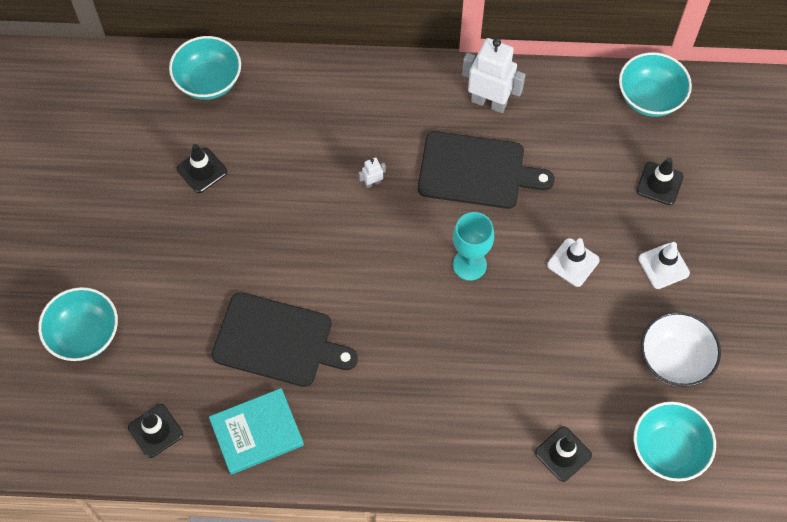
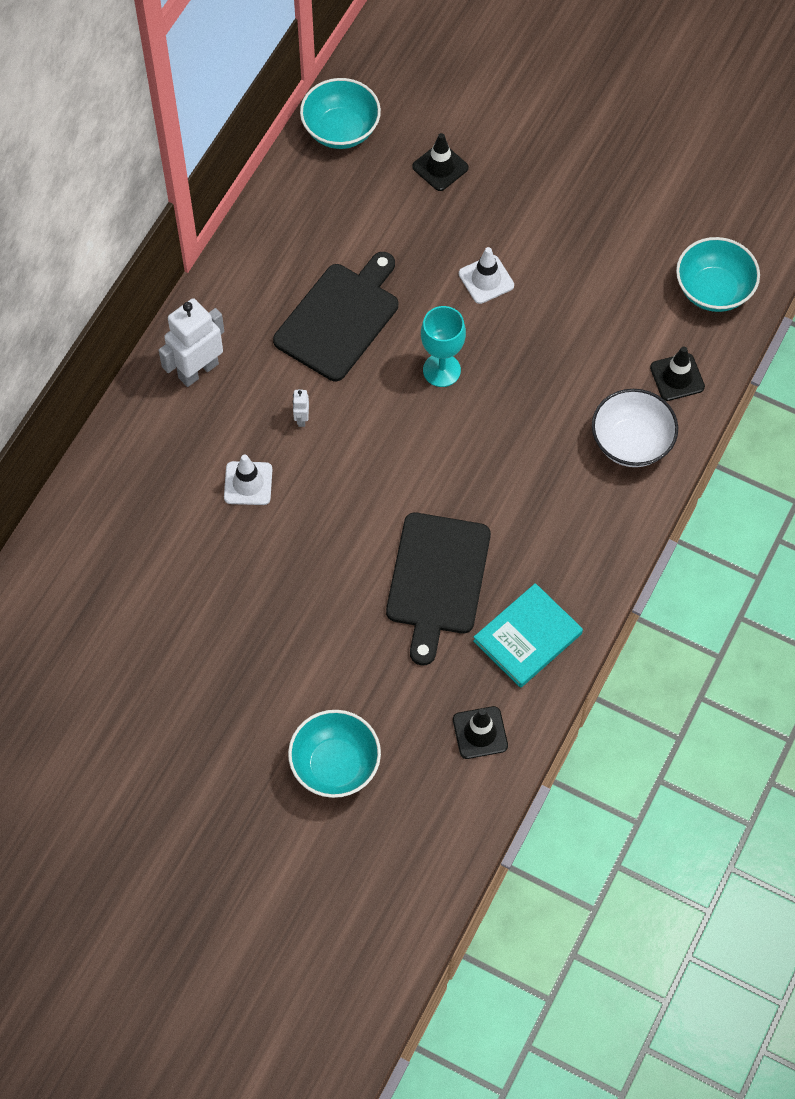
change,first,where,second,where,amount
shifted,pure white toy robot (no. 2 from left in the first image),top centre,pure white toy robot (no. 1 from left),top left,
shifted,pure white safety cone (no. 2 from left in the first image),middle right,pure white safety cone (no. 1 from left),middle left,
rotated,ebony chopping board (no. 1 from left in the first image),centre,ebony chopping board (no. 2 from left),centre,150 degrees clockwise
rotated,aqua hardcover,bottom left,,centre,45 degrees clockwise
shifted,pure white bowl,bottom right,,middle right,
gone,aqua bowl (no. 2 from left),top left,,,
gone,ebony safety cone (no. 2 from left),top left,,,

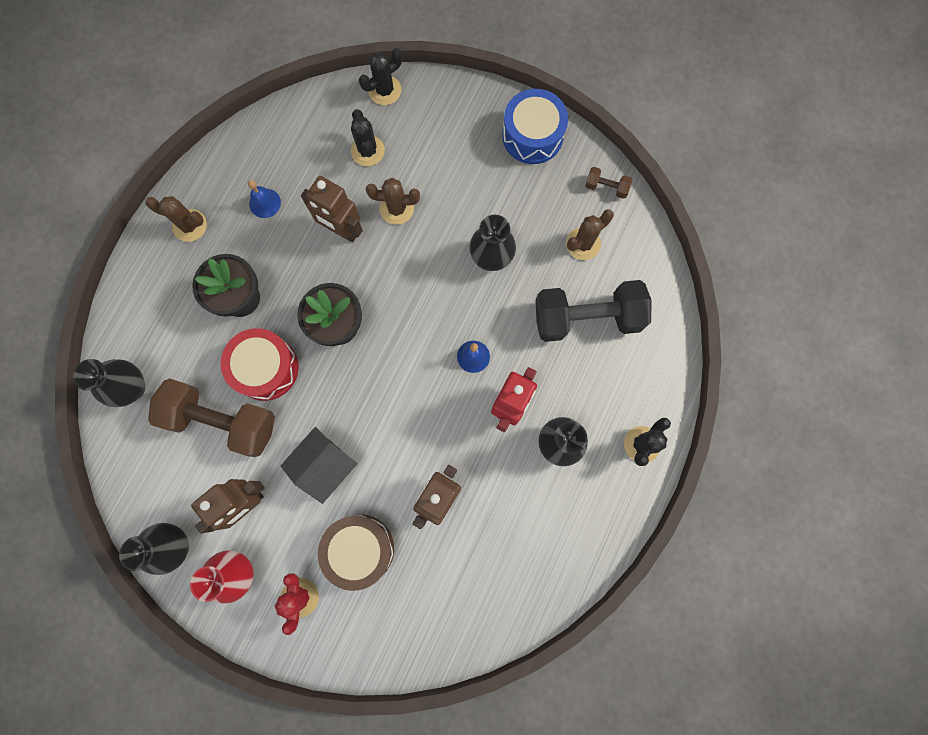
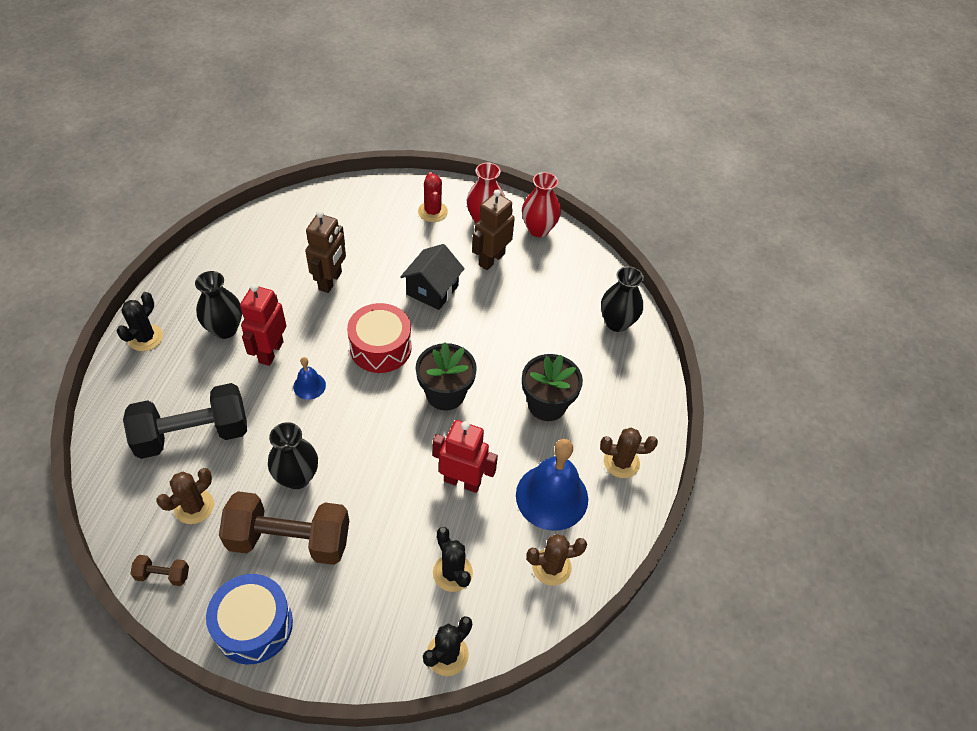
change,first,where,second,where,amount
shifted,brown dumbbell (no. 1 from left in the first image),middle left,brown dumbbell (no. 2 from left),bottom left,
shifted,red snare drum,middle left,,centre,
repainted,brown toy robot (no. 2 from left),top centre,red toy robot (no. 2 from left),centre,
scaled,royal blue hand bell (no. 1 from left in the first image),top left,royal blue hand bell (no. 2 from left),centre,x2.11
repainted,ebony flower vase (no. 2 from left),bottom left,red flower vase (no. 2 from left),top centre,
shifted,brown cactus (no. 2 from left),top centre,,bottom centre,
gone,brown snare drum,bottom centre,,,

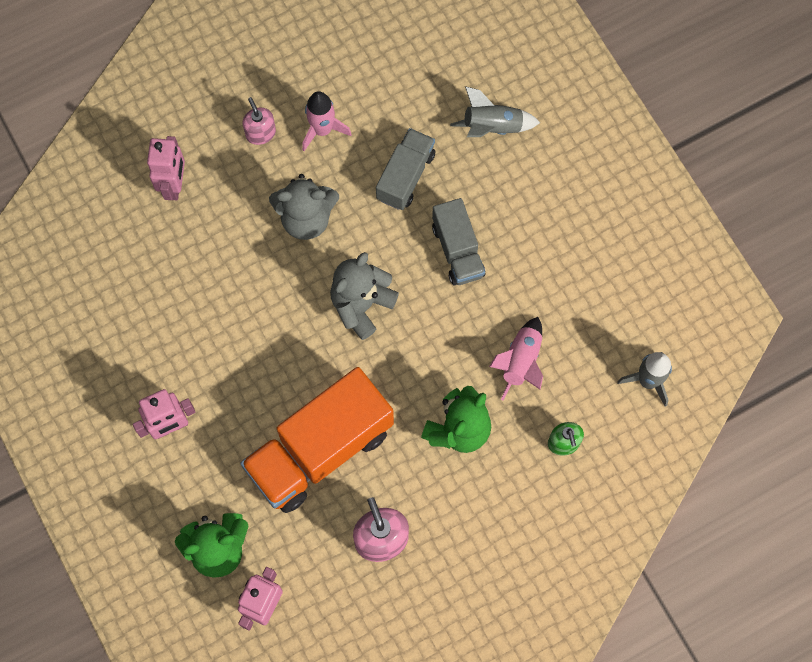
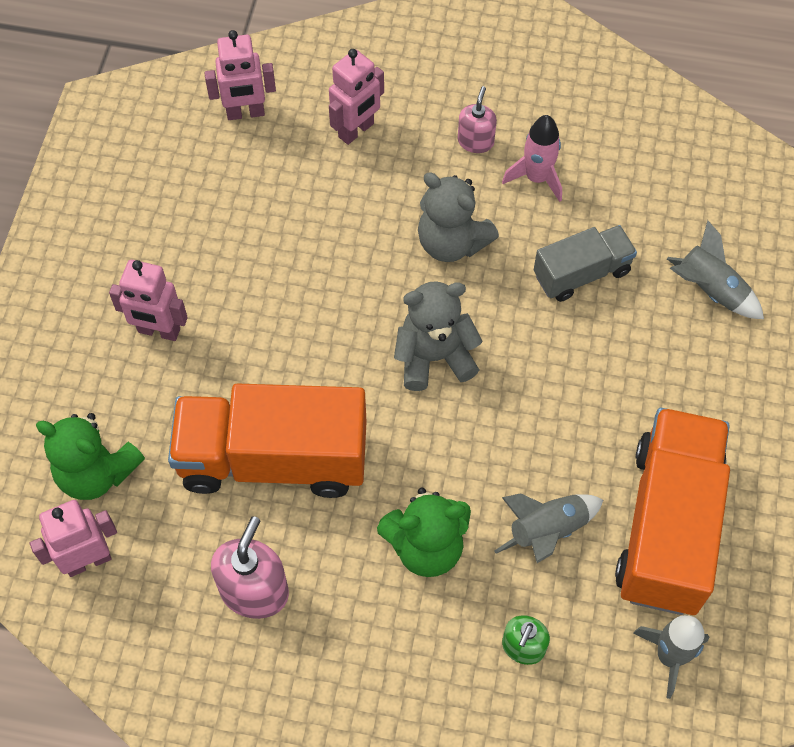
change,first,where,second,where,amount
new,,,rosy toy robot (no. 3 from left),top left,
repainted,rosy toy rocket (no. 2 from left),centre,grey toy rocket (no. 1 from left),bottom right,
new,,,orange-coloured lorry (no. 2 from left),bottom right,
gone,grey lorry (no. 2 from left),centre,,,

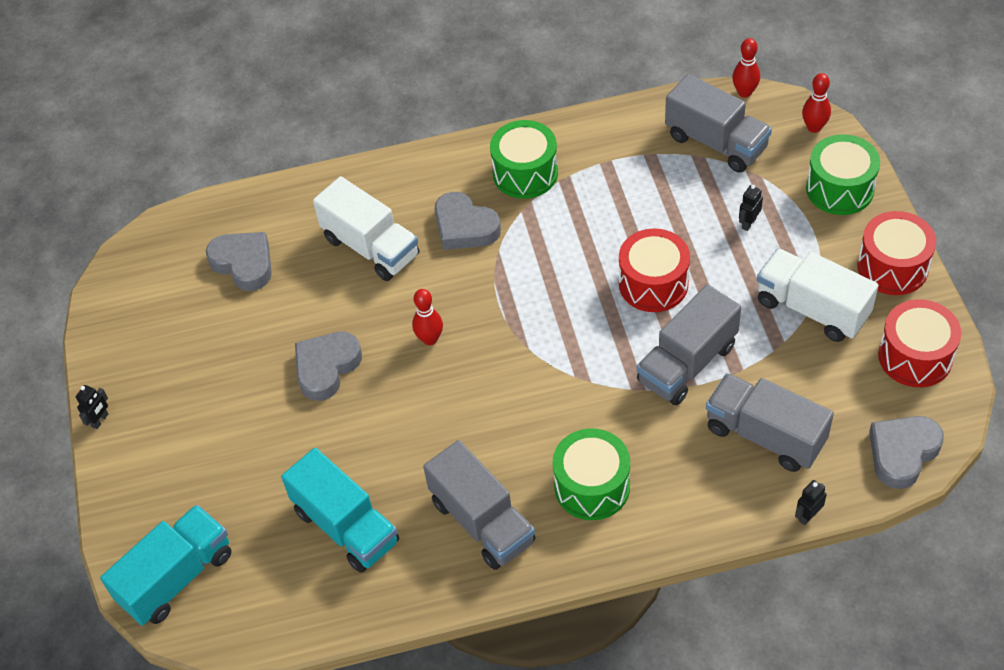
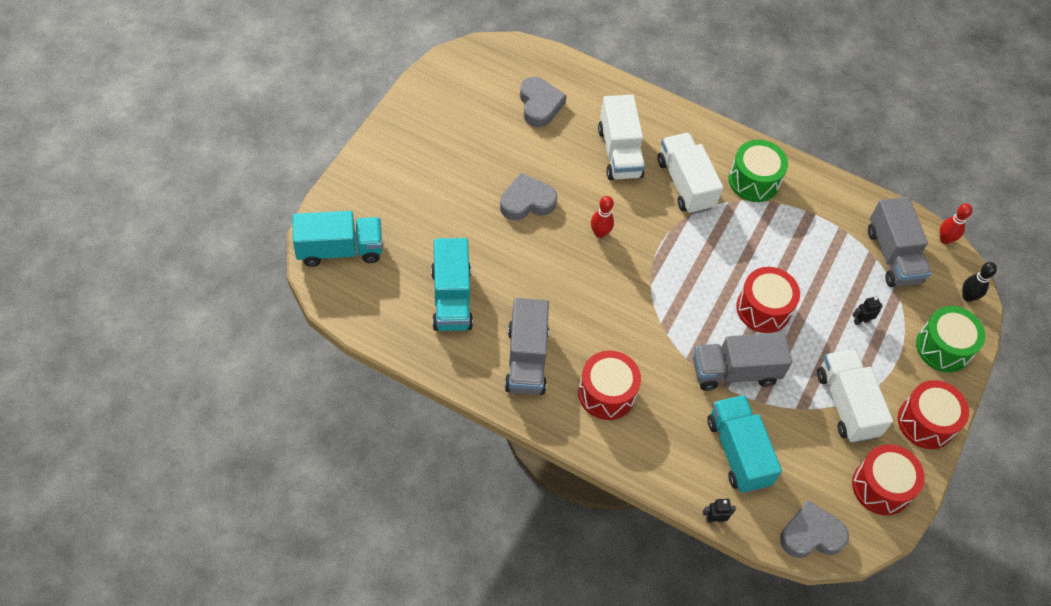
change,first,where,second,where,amount
repainted,leaf-green snare drum (no. 2 from left),bottom centre,red snare drum (no. 1 from left),centre,
swapped,grey heart (no. 3 from left),top centre,pure white lorry (no. 2 from left),top centre,
repainted,grey lorry (no. 4 from left),middle right,aqua lorry (no. 3 from left),bottom right,
repainted,red bowling pin (no. 3 from left),top right,ebony bowling pin,middle right,
gone,ebony toy robot (no. 1 from left),middle left,,,

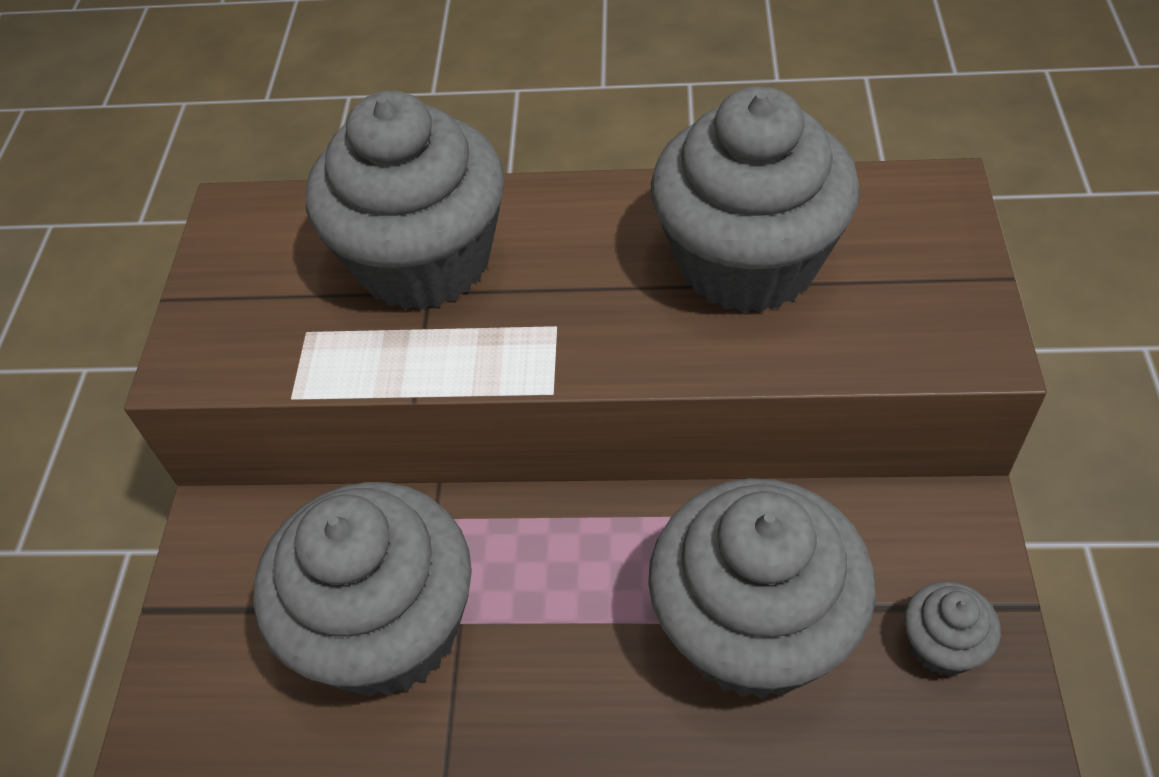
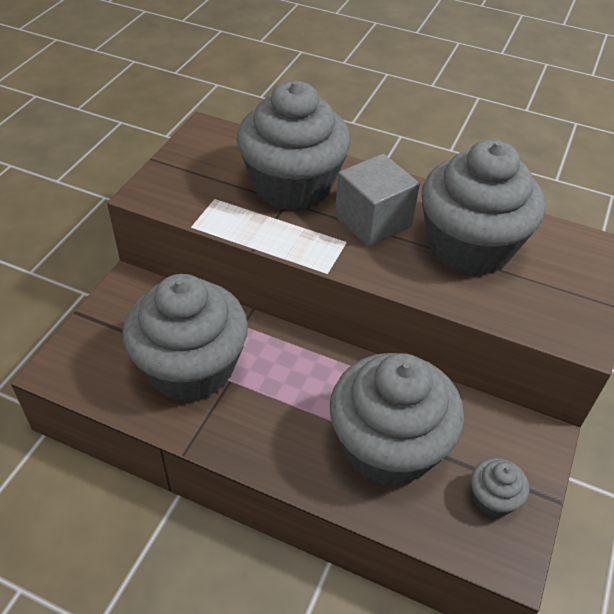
change,first,where,second,where,amount
new,,,grey cube,top centre,

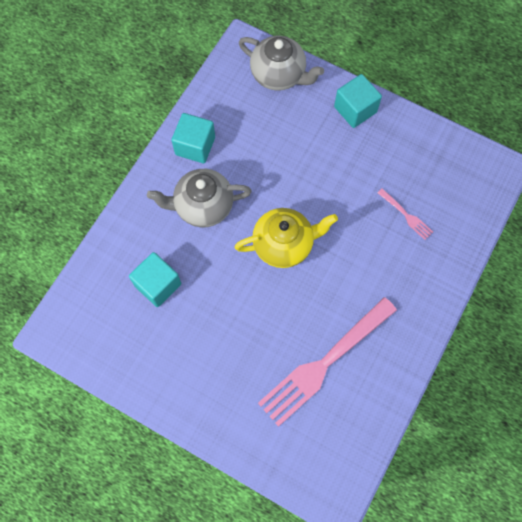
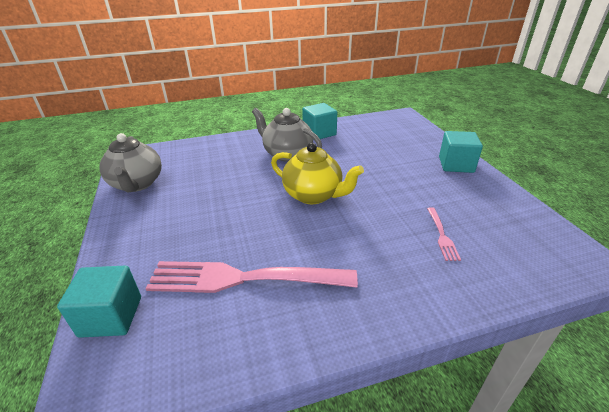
change,first,where,second,where,amount
shifted,aqua cube (no. 1 from left),middle left,,bottom left,
shifted,grey teapot (no. 2 from left in the first image),top centre,grey teapot (no. 1 from left),middle left,

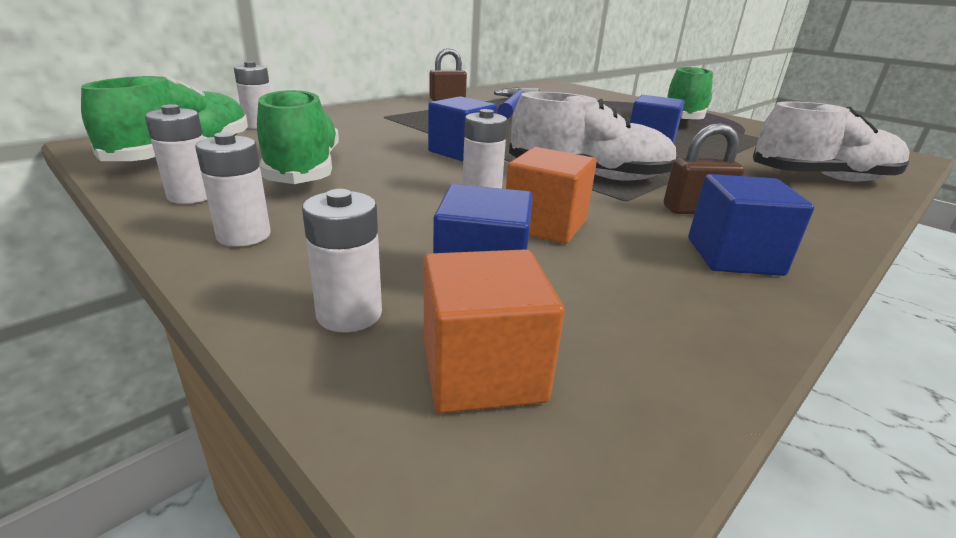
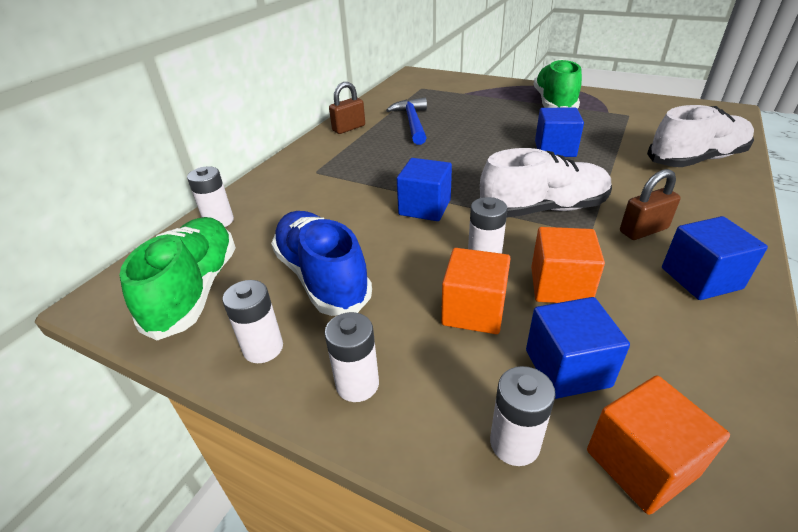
change,first,where,second,where,amount
repainted,leaf-green sneaker (no. 2 from left),top left,royal blue sneaker,centre,
new,,,orange-coloured cube (no. 1 from left),centre,

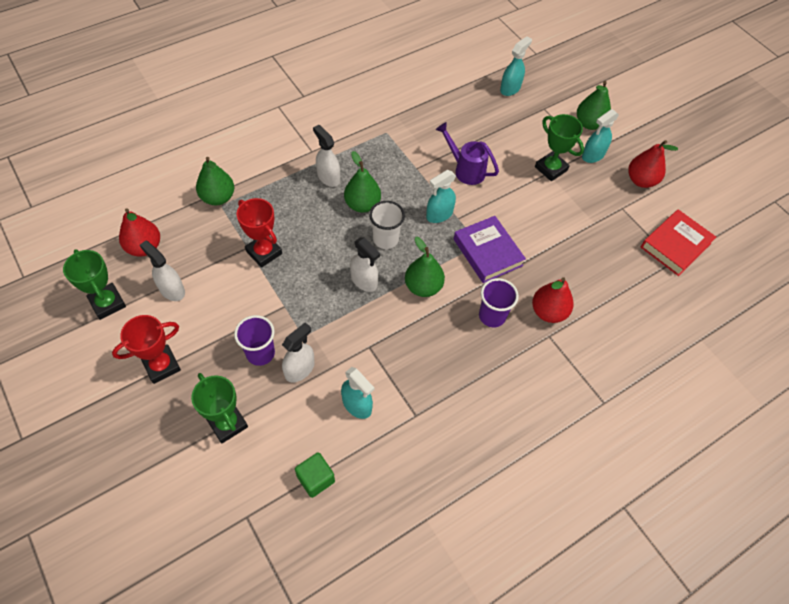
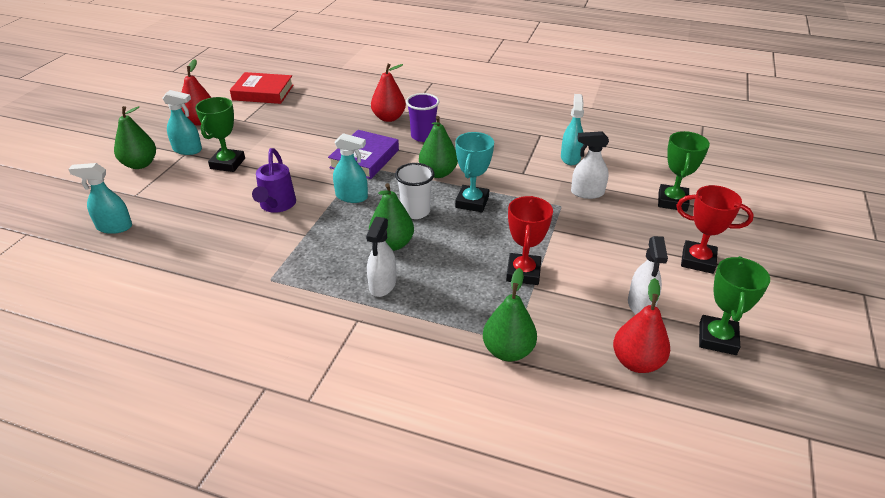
change,first,where,second,where,amount
swapped,pure white spray cleaner (no. 4 from left),centre,aqua prize cup,centre,
gone,purple tumbler (no. 1 from left),middle left,,,
gone,leaf-green cube,bottom centre,,,

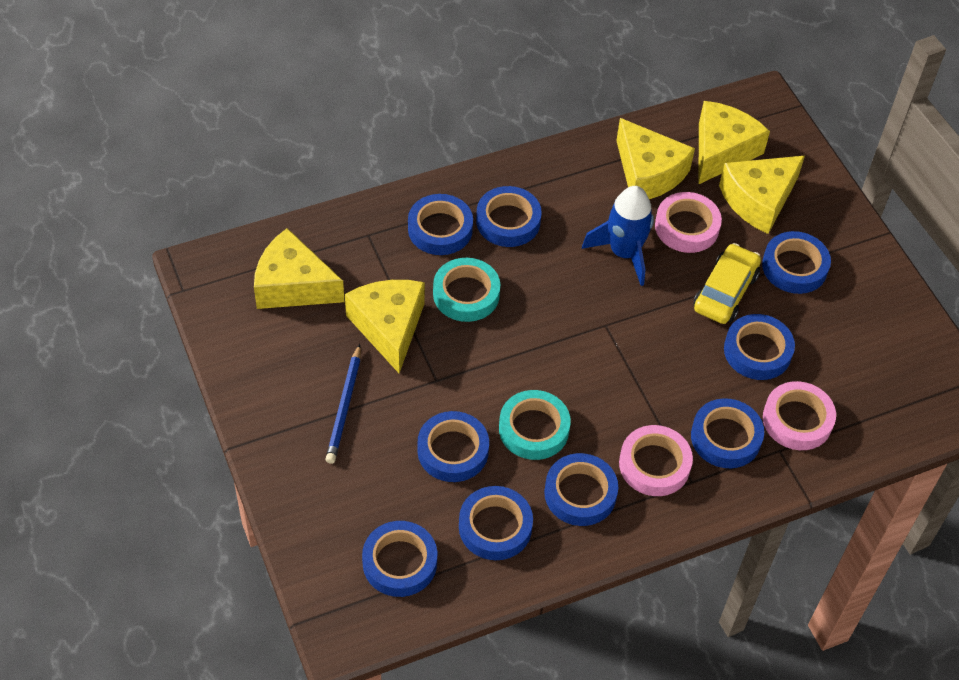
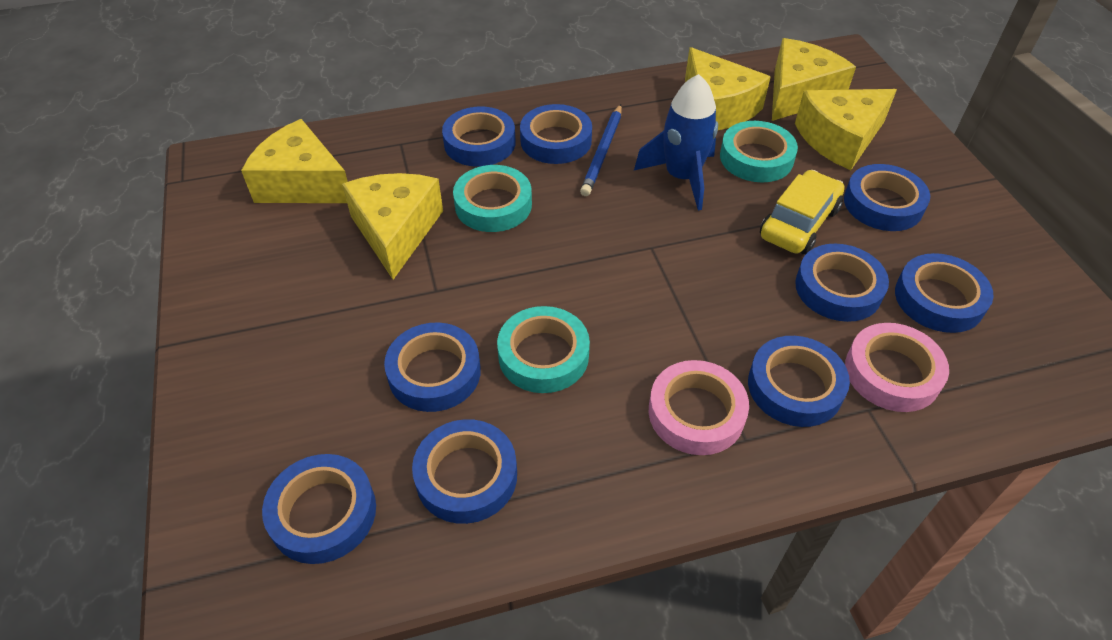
change,first,where,second,where,amount
shifted,royal blue wooden pencil,centre,,top centre,
repainted,rosy tape (no. 2 from left),top right,aqua tape (no. 3 from left),top right,
shifted,royal blue tape (no. 6 from left in the first image),bottom centre,royal blue tape (no. 9 from left),middle right,

